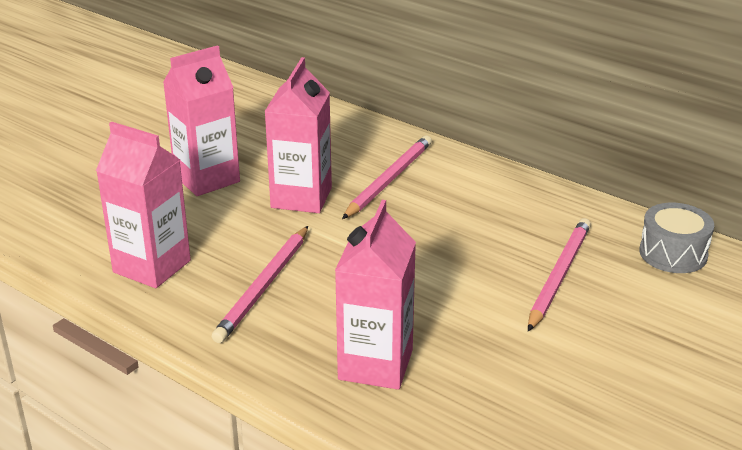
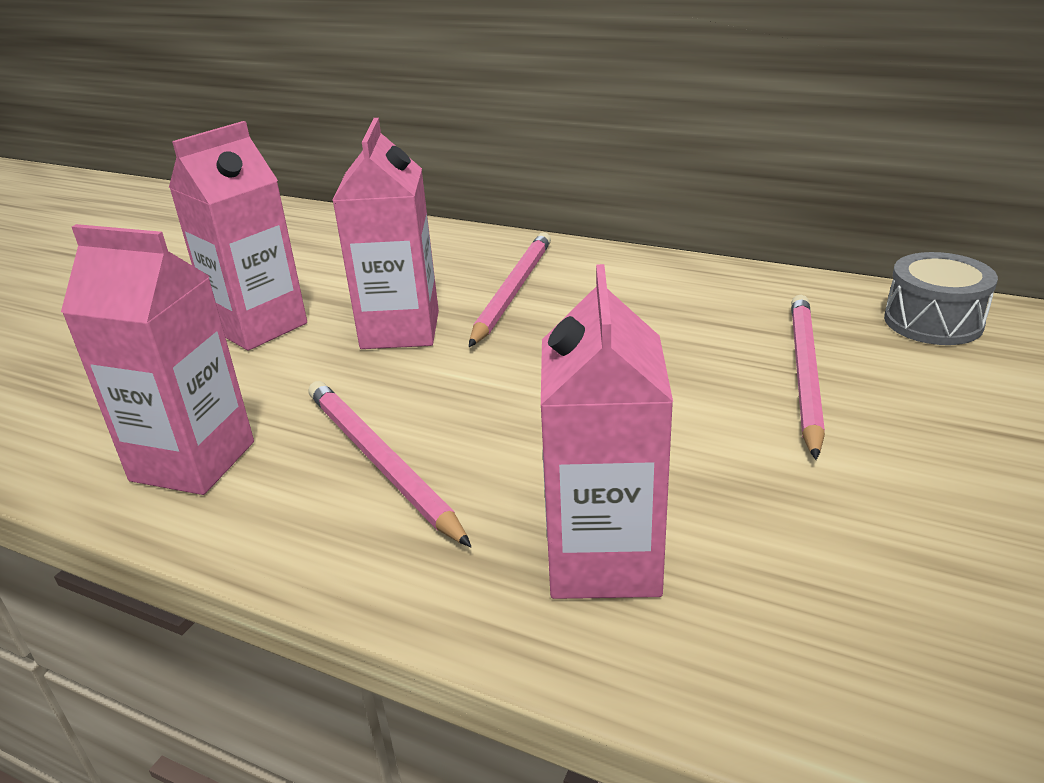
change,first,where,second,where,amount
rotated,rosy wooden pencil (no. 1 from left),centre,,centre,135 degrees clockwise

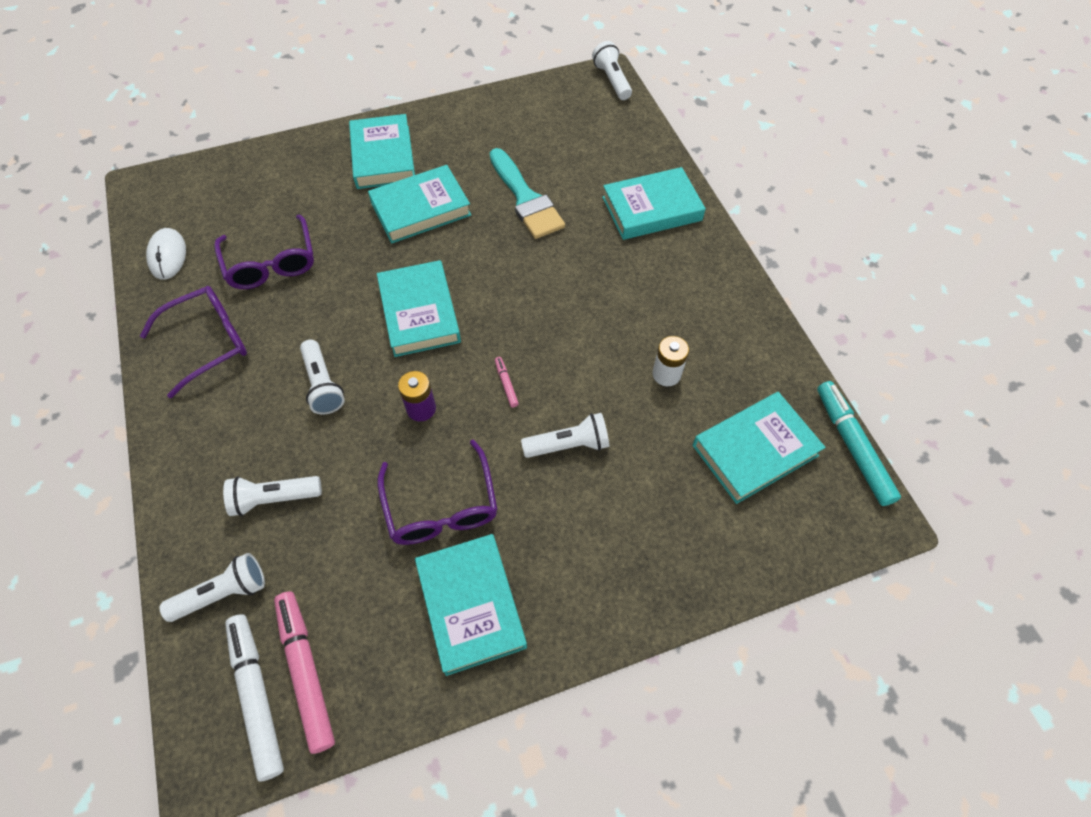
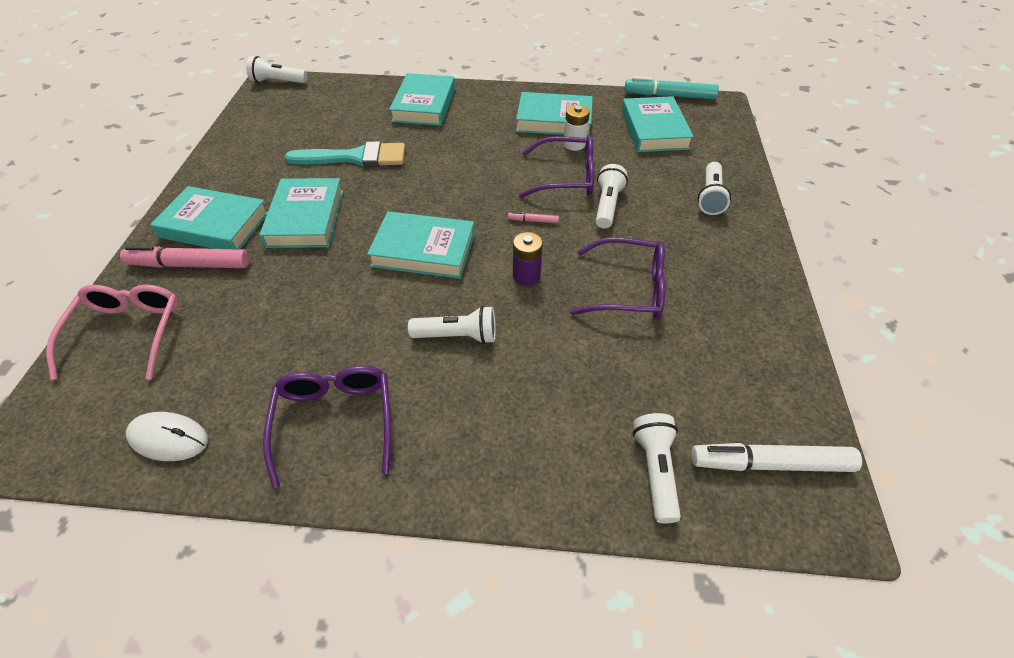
change,first,where,second,where,amount
new,,,rosy spectacles,middle left,
shifted,rosy marker pen (no. 1 from left),bottom left,,middle left,
shifted,aqua hardcover (no. 4 from left in the first image),bottom centre,aqua hardcover (no. 5 from left),top centre,
shifted,purple spectacles (no. 2 from left),top left,,top centre,
shifted,pure white flashlight (no. 2 from left in the first image),middle left,pure white flashlight (no. 5 from left),top right,

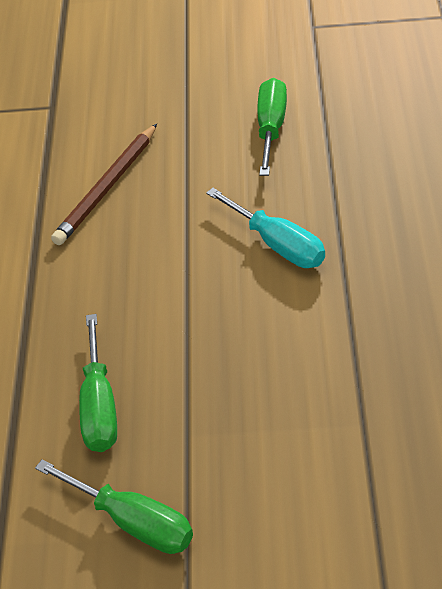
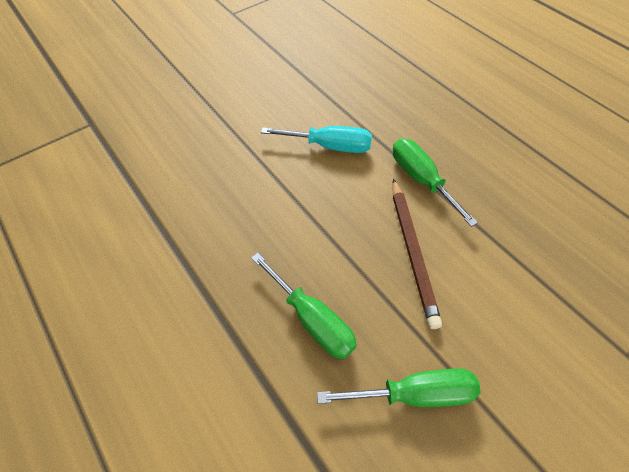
change,first,where,second,where,amount
shifted,brown wooden pencil,top left,,centre,
shifted,leaf-green screwdriver (no. 3 from left),top centre,,middle right,

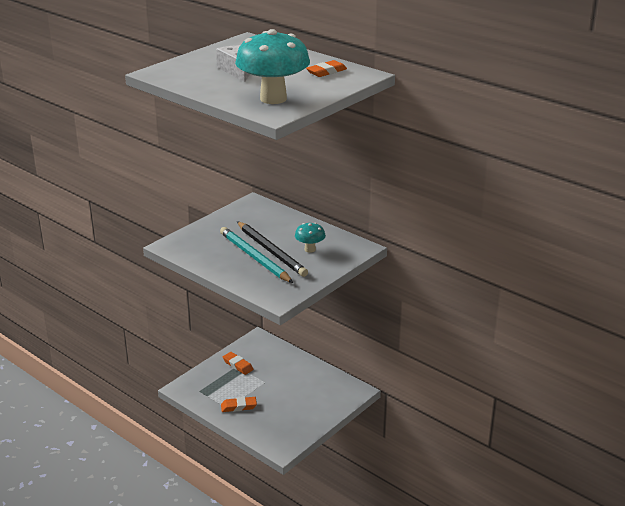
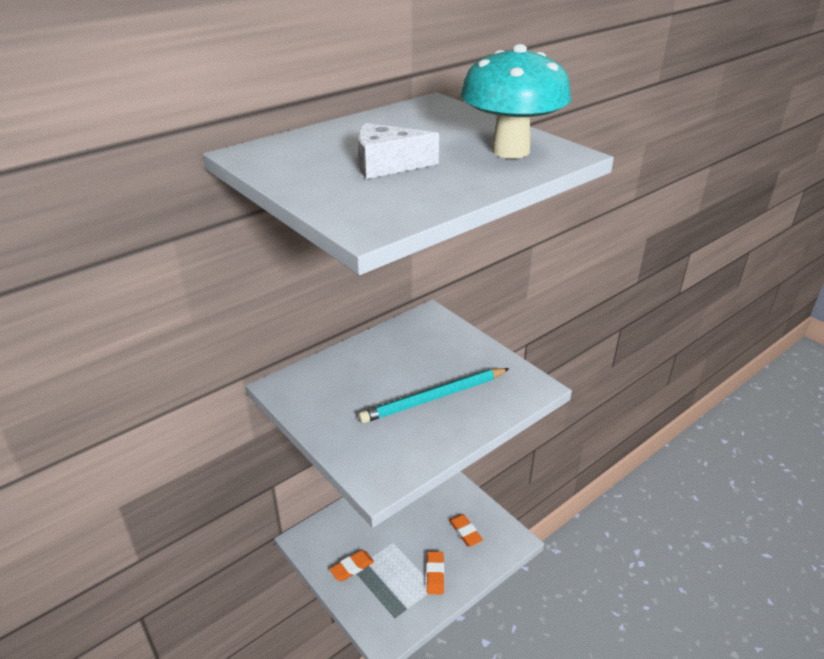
change,first,where,second,where,amount
shifted,orange-coloured eraser (no. 3 from left),top centre,,bottom centre,
gone,ebony wooden pencil,centre,,,
gone,aqua mushroom (no. 2 from left),centre,,,

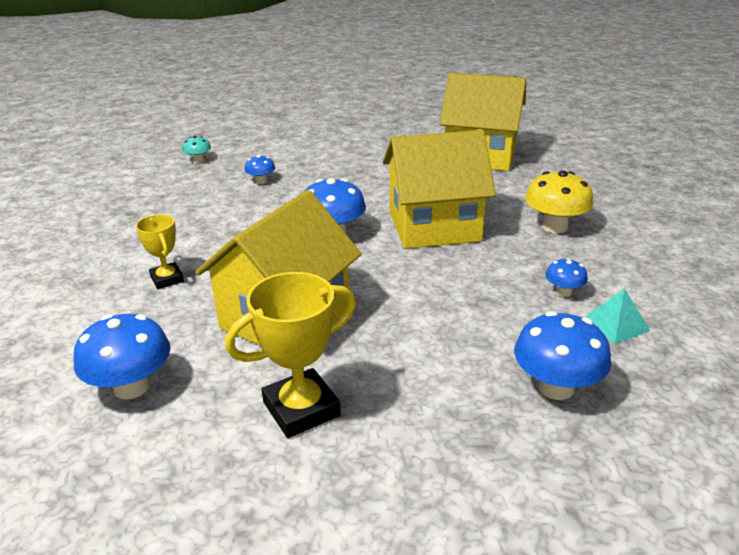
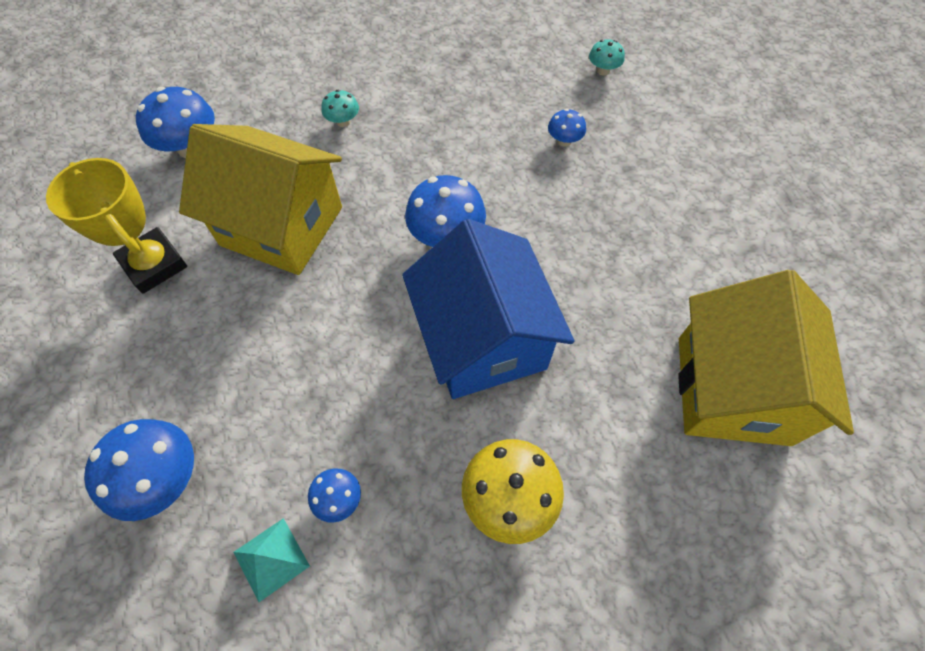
change,first,where,second,where,amount
swapped,yellow prize cup (no. 1 from left),middle left,aqua mushroom (no. 1 from left),top centre,
repainted,yellow toy house (no. 2 from left),centre,royal blue toy house,centre,

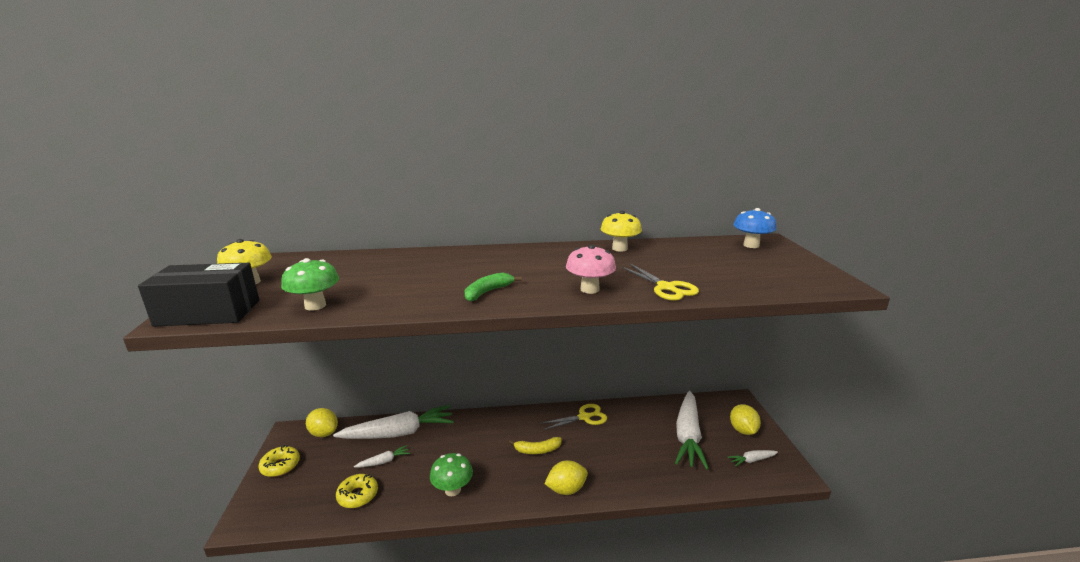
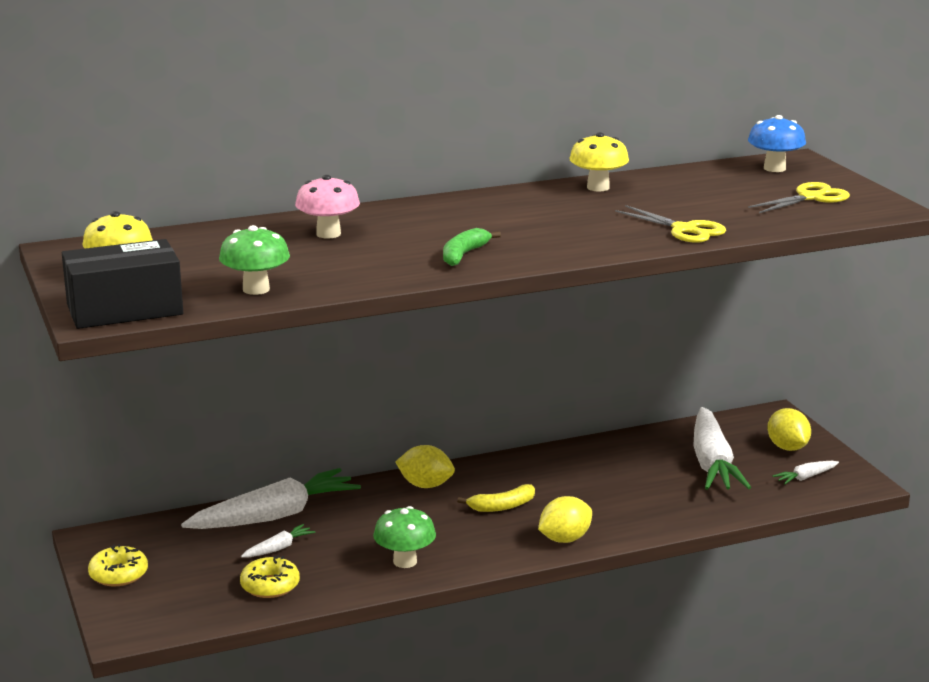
change,first,where,second,where,amount
shifted,rosy mushroom,centre,,top centre,
shifted,yellow citrus fruit (no. 1 from left),bottom left,,bottom centre,
shifted,yellow scissors (no. 1 from left in the first image),bottom centre,yellow scissors (no. 2 from left),top right,

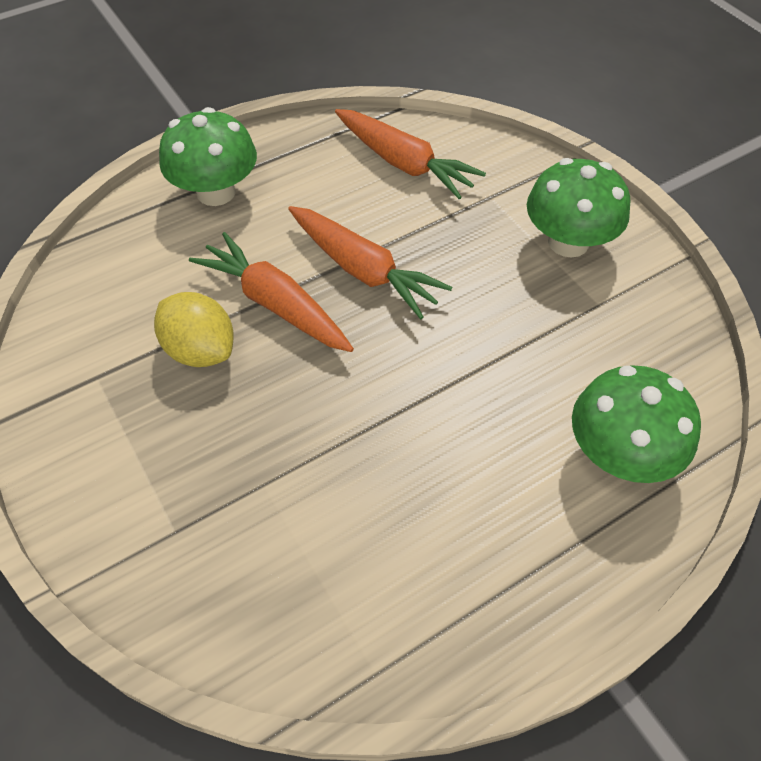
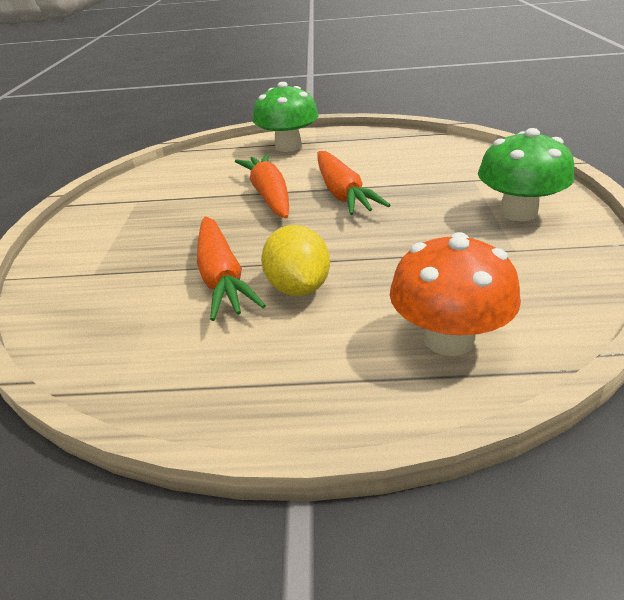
change,first,where,second,where,amount
shifted,orange-coloured root vegetable (no. 3 from left in the first image),top centre,orange-coloured root vegetable (no. 1 from left),centre,
shifted,yellow citrus fruit,middle left,,centre,
repainted,leaf-green mushroom (no. 3 from left),middle right,orange-coloured mushroom,middle right,

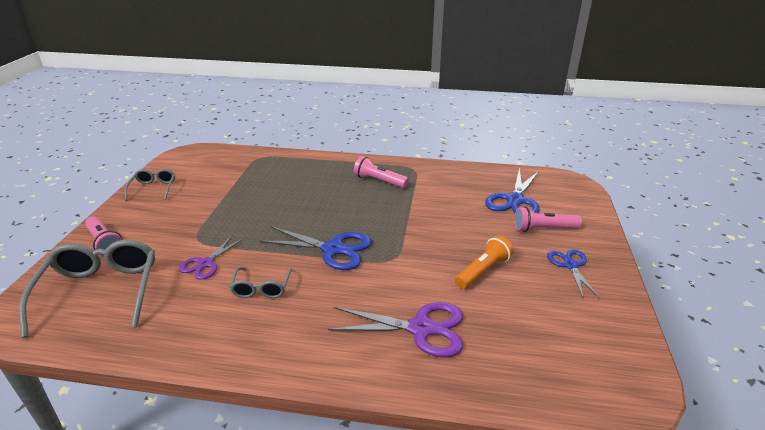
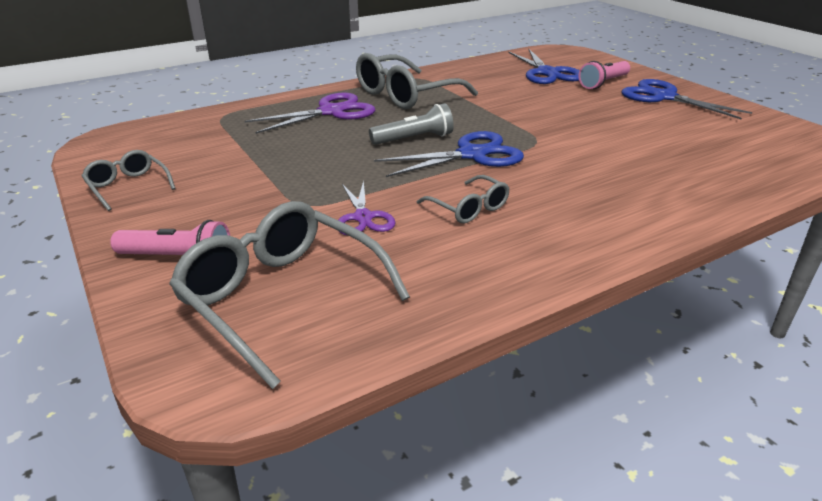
change,first,where,second,where,amount
shifted,purple scissors (no. 2 from left in the first image),bottom centre,purple scissors (no. 1 from left),top centre,
swapped,rosy flashlight (no. 2 from left),centre,grey spectacles (no. 3 from left),top centre,
new,,,grey flashlight,top centre,
scaled,royal blue scissors (no. 3 from left),middle right,,top right,x1.60
gone,orange-coloured flashlight,centre,,,

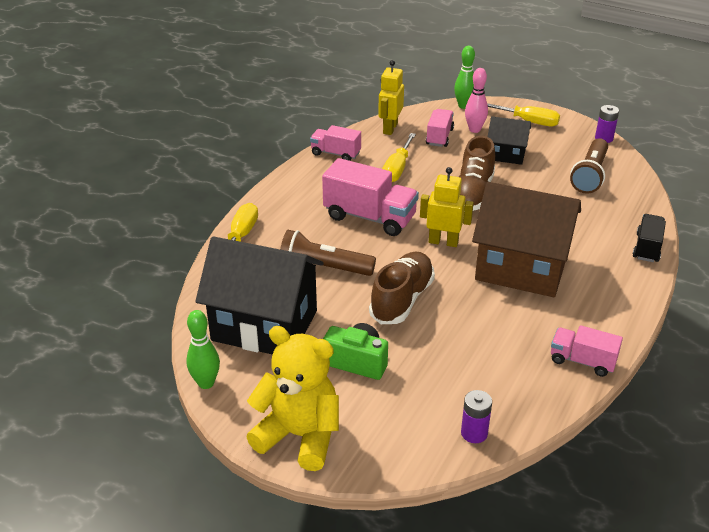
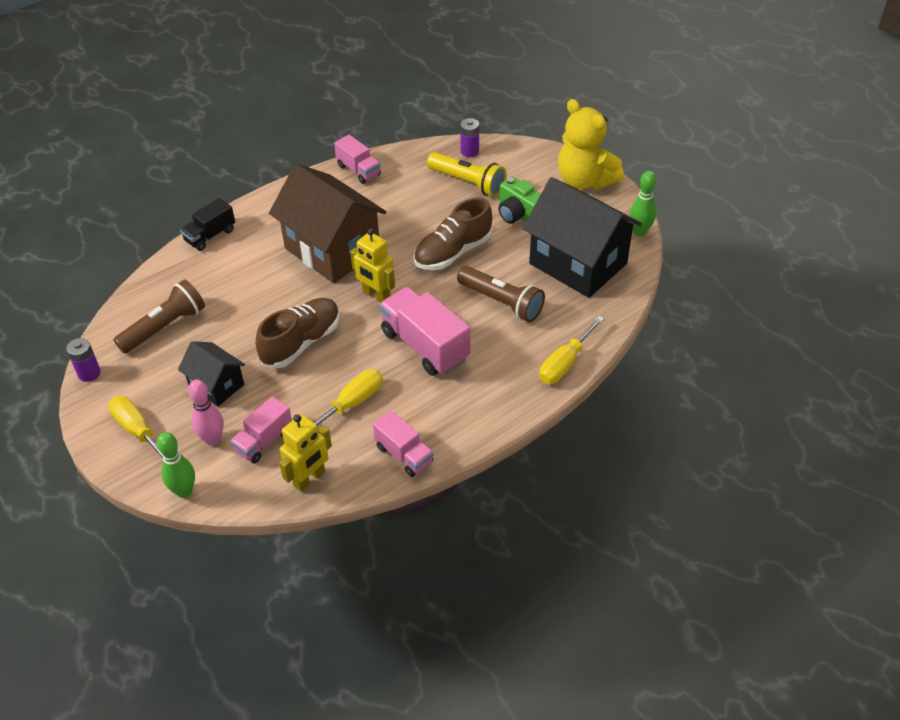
change,first,where,second,where,amount
new,,,yellow flashlight,top centre,

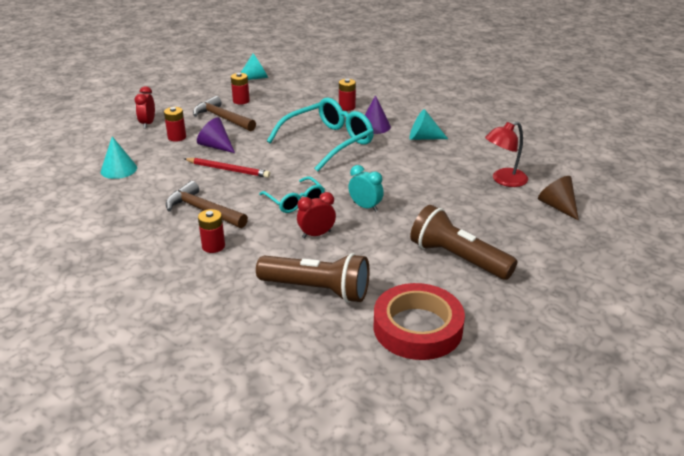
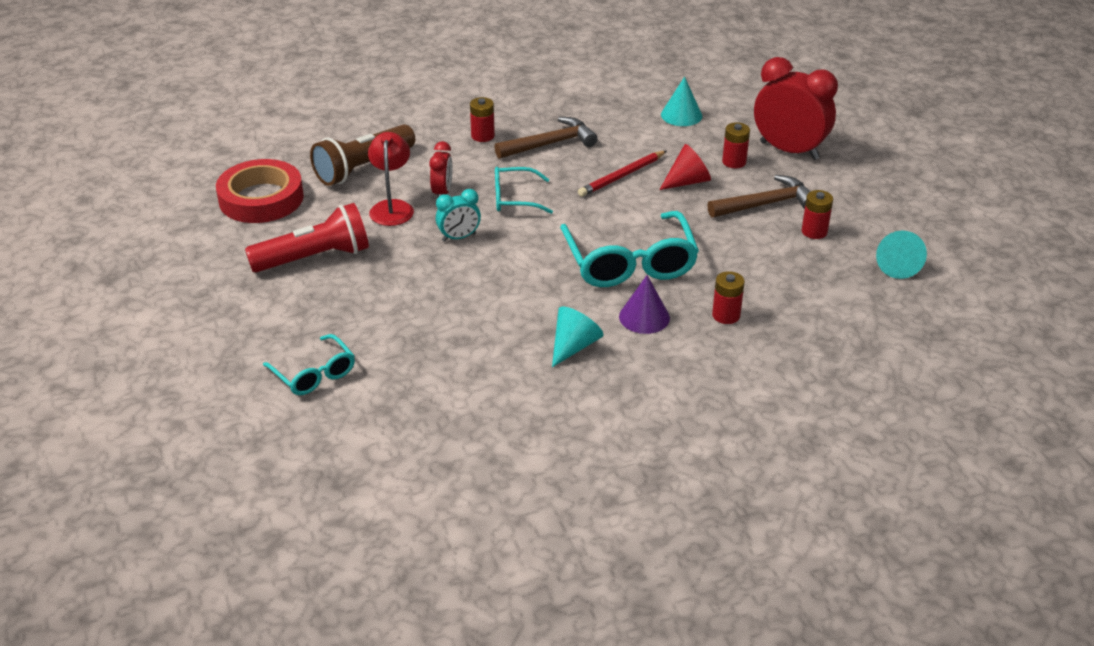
change,first,where,second,where,amount
repainted,brown flashlight (no. 2 from left),middle right,red flashlight,middle left,
swapped,brown cone,middle right,aqua spectacles (no. 1 from left),middle left,
shifted,red desk lamp,middle right,,top centre,
repainted,purple cone (no. 1 from left),top left,red cone,top centre,
scaled,red bedside clock (no. 1 from left in the first image),top left,red bedside clock (no. 2 from left),top right,x1.96

